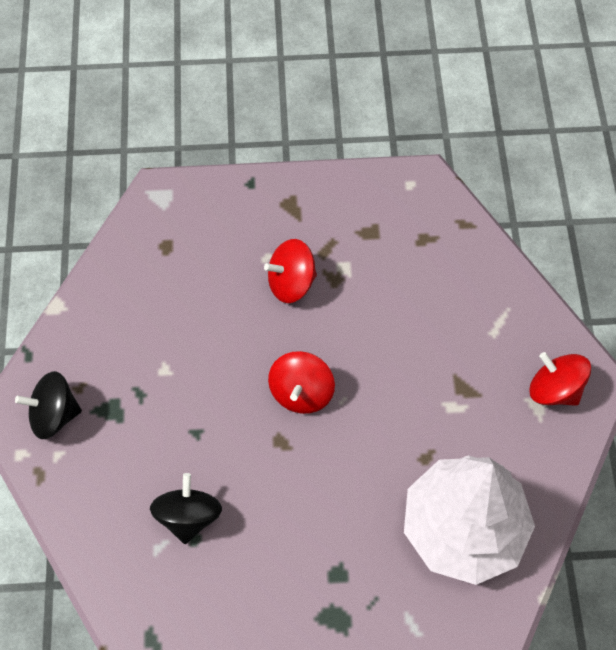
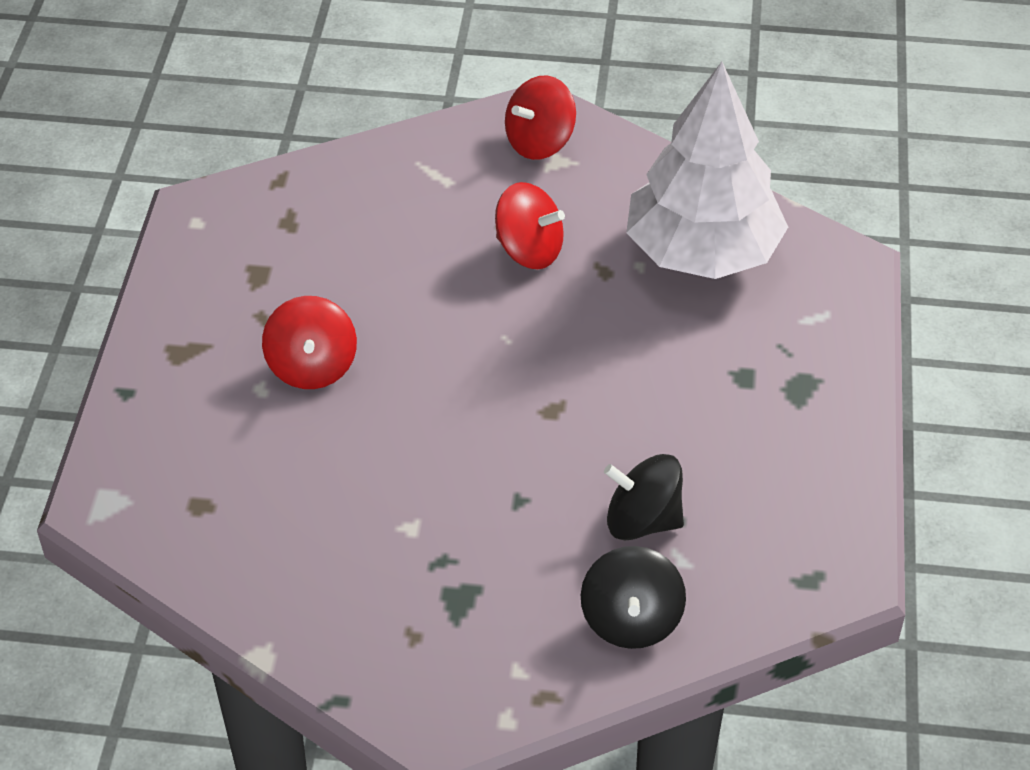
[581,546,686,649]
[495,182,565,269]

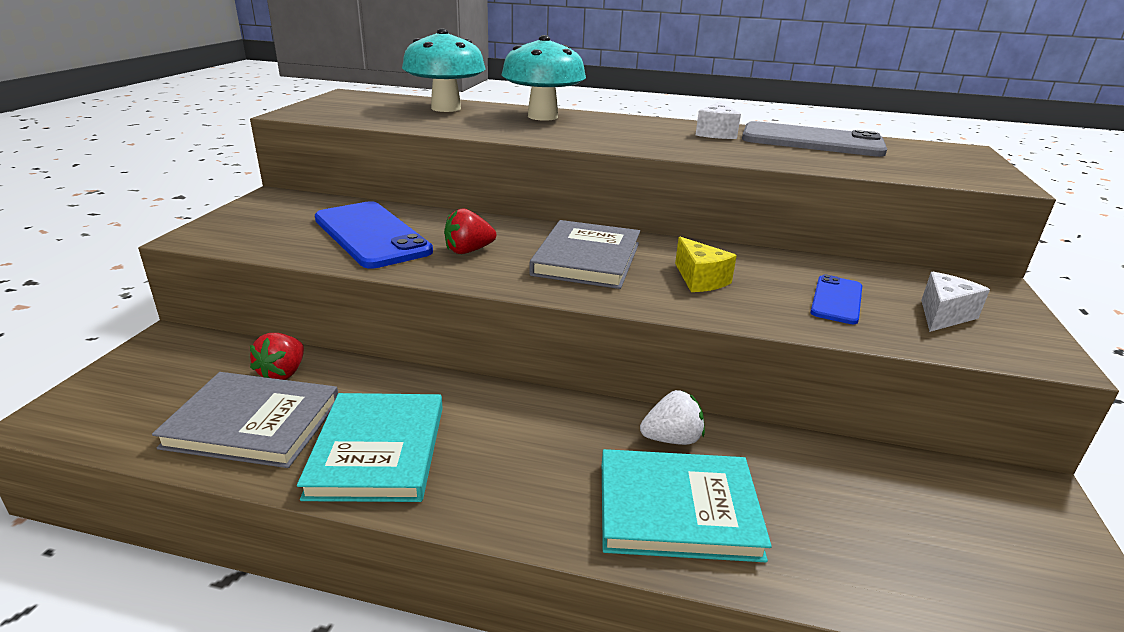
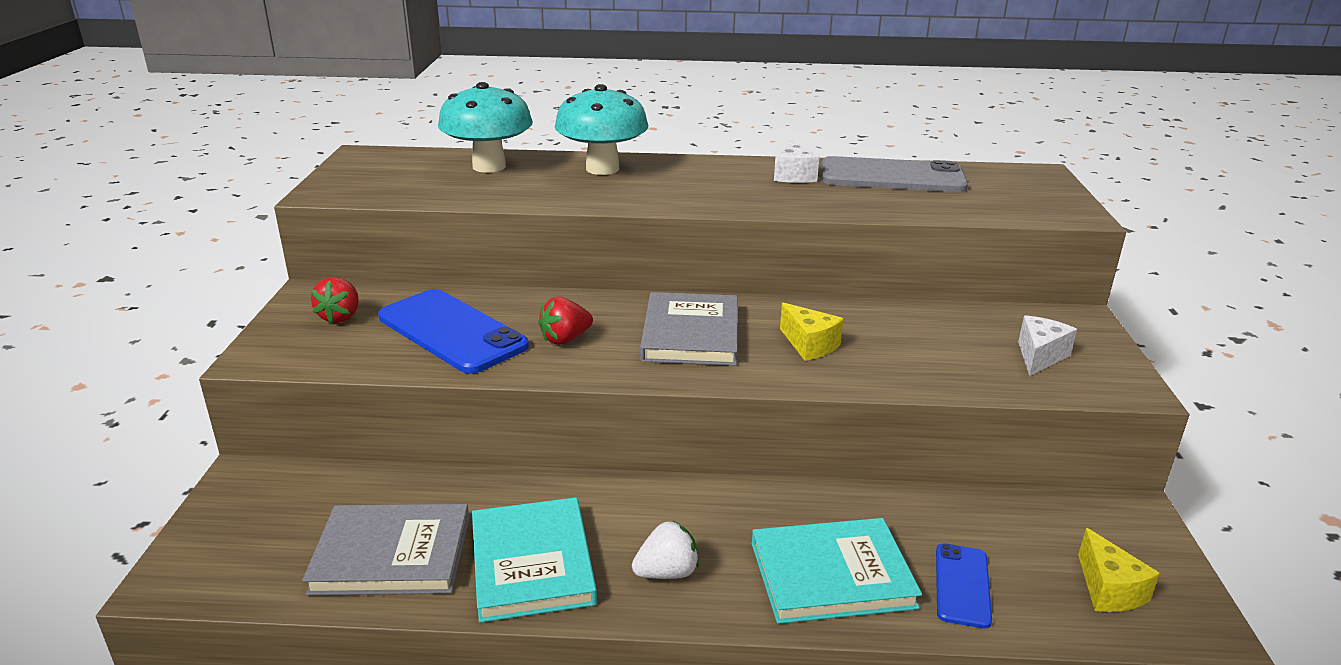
[1078,528,1160,612]
[311,277,359,324]
[632,520,699,579]
[936,544,992,629]

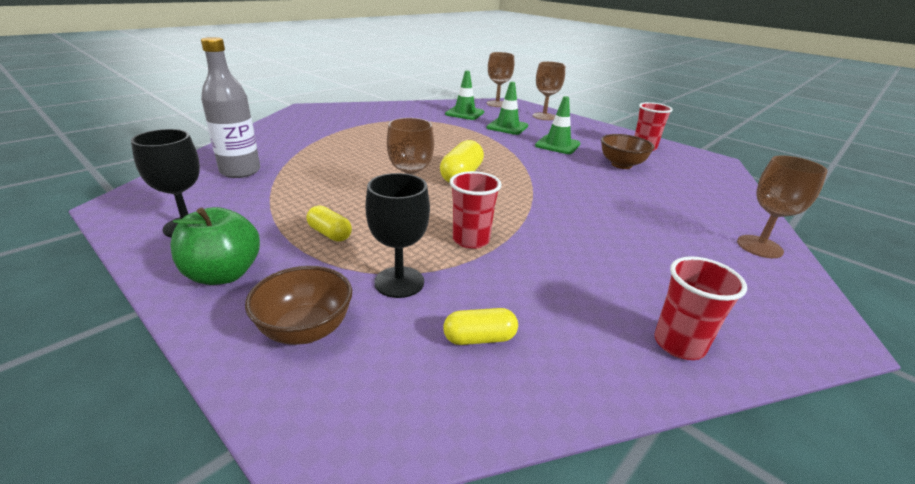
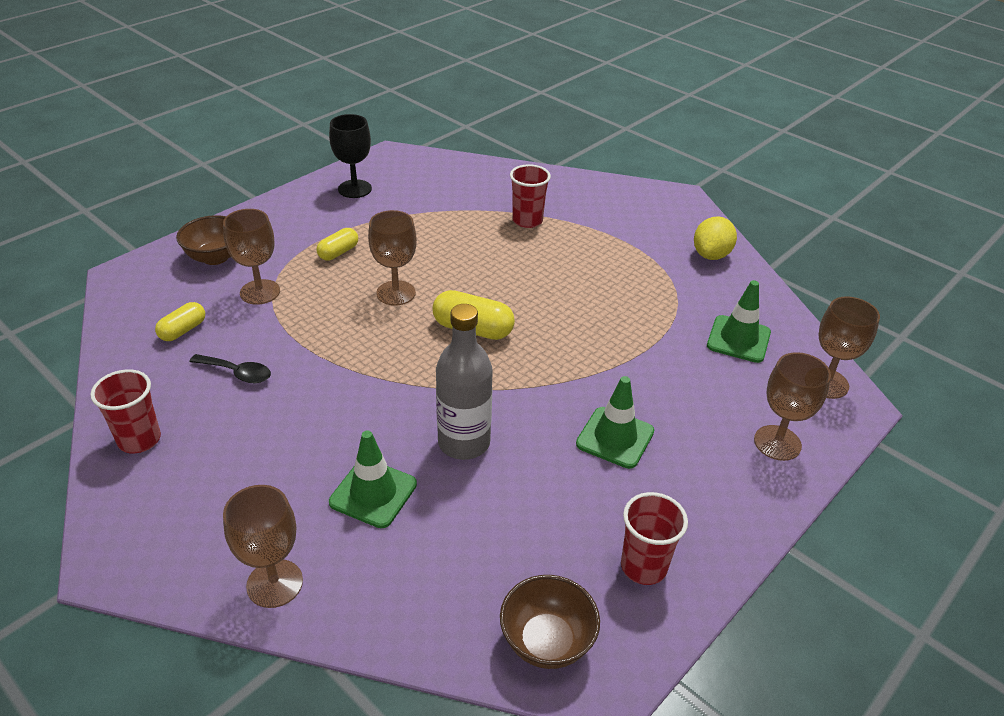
[170,207,260,285] (first image)
[189,354,271,383]
[694,216,737,260]
[436,304,493,460]
[510,164,551,228]
[329,430,417,528]
[500,575,600,669]
[223,209,280,305]
[155,302,205,341]

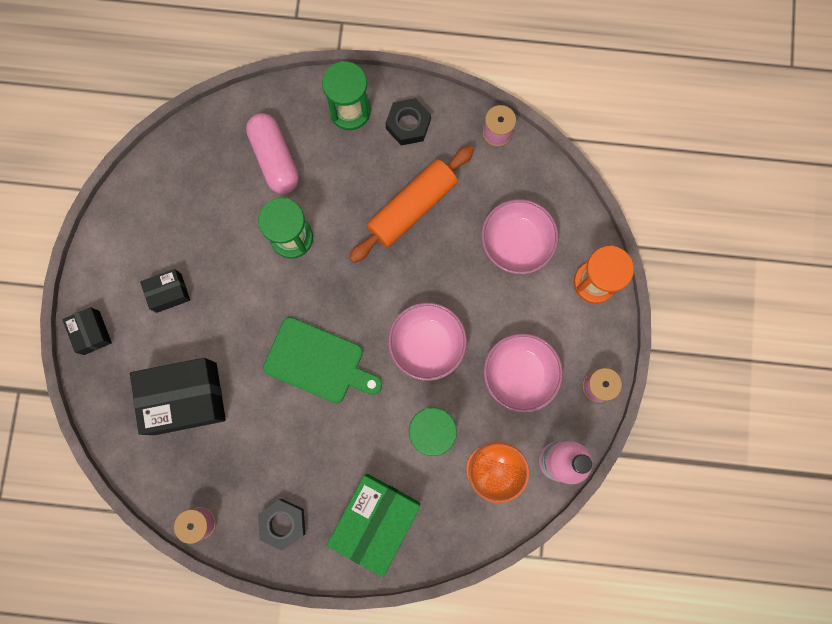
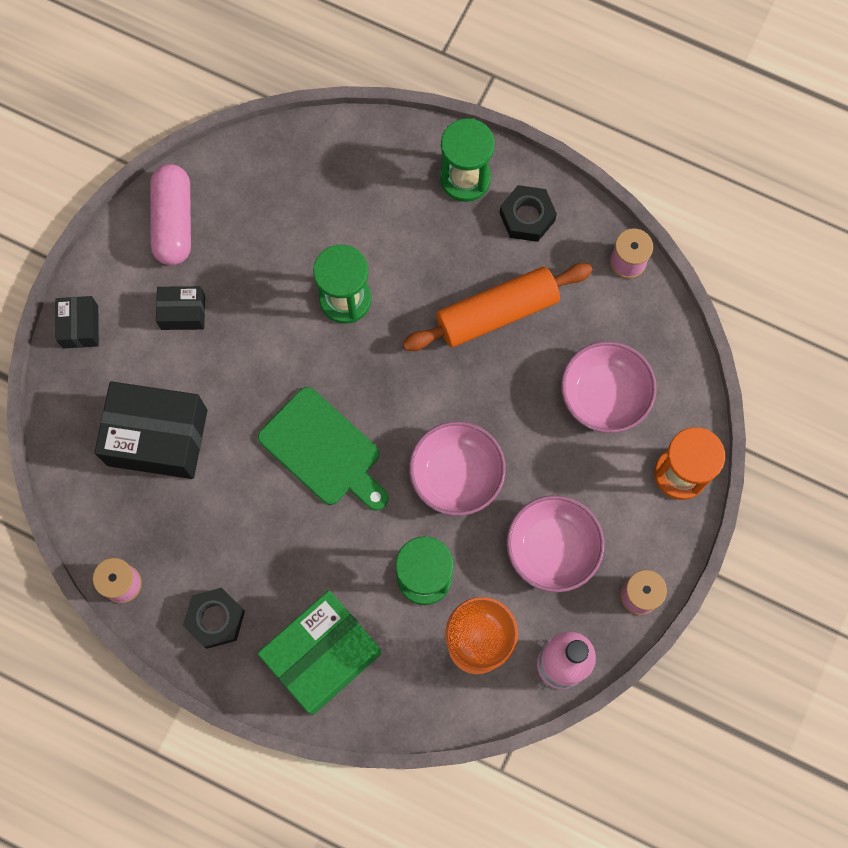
[150,164,191,266]

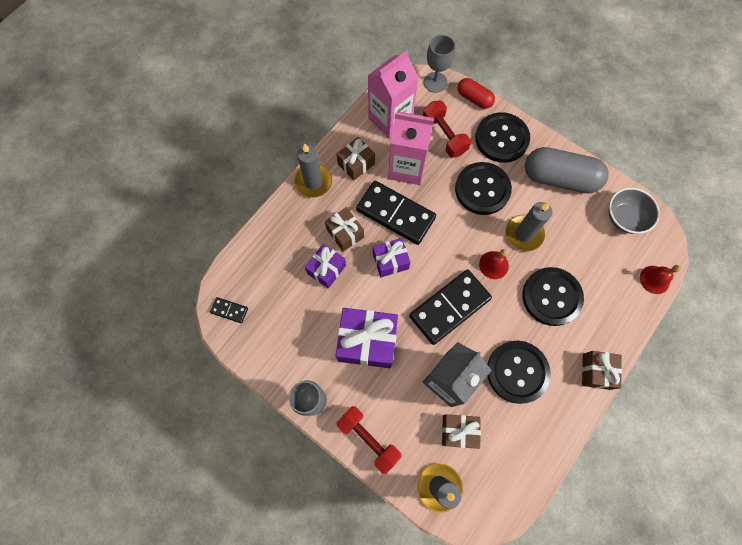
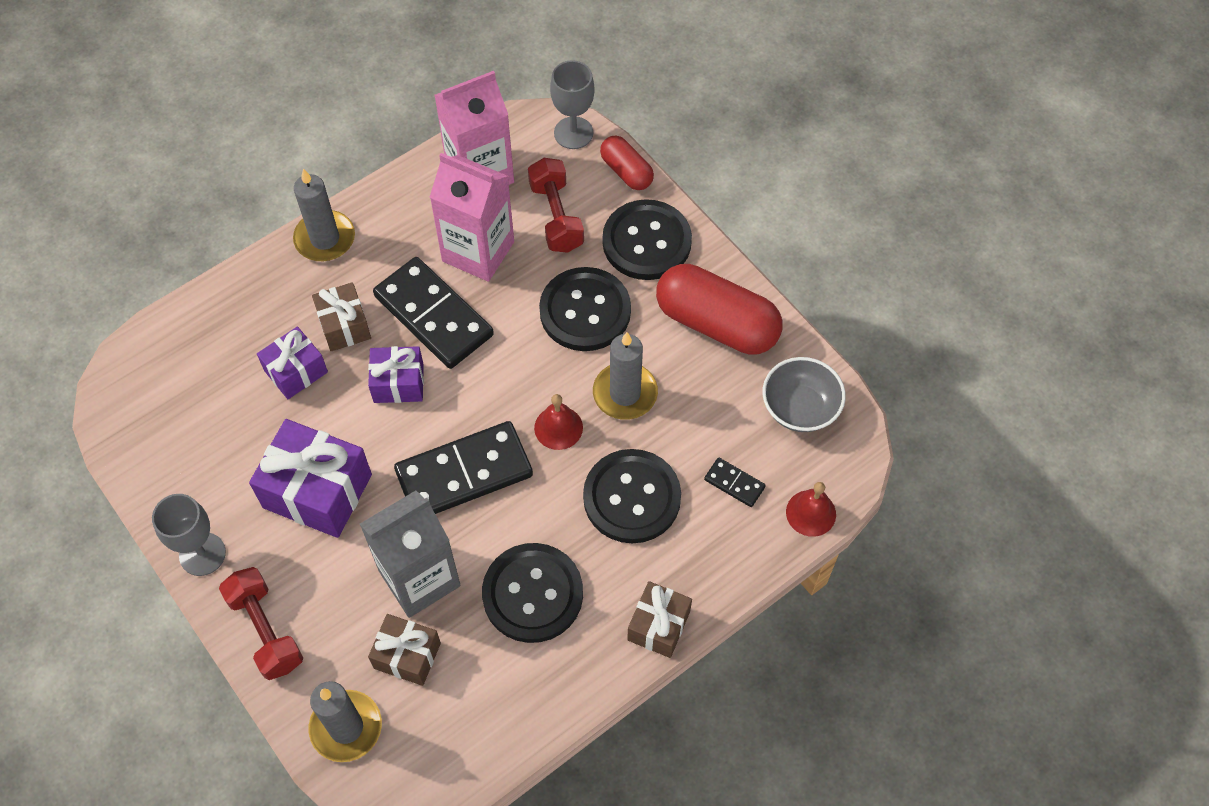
[337,137,375,181] (first image)
[704,458,766,507]
[656,264,782,355]

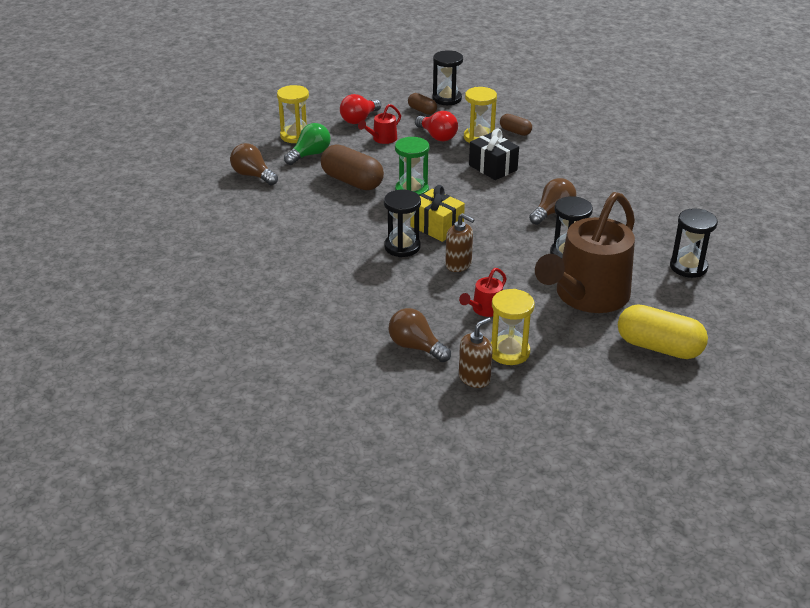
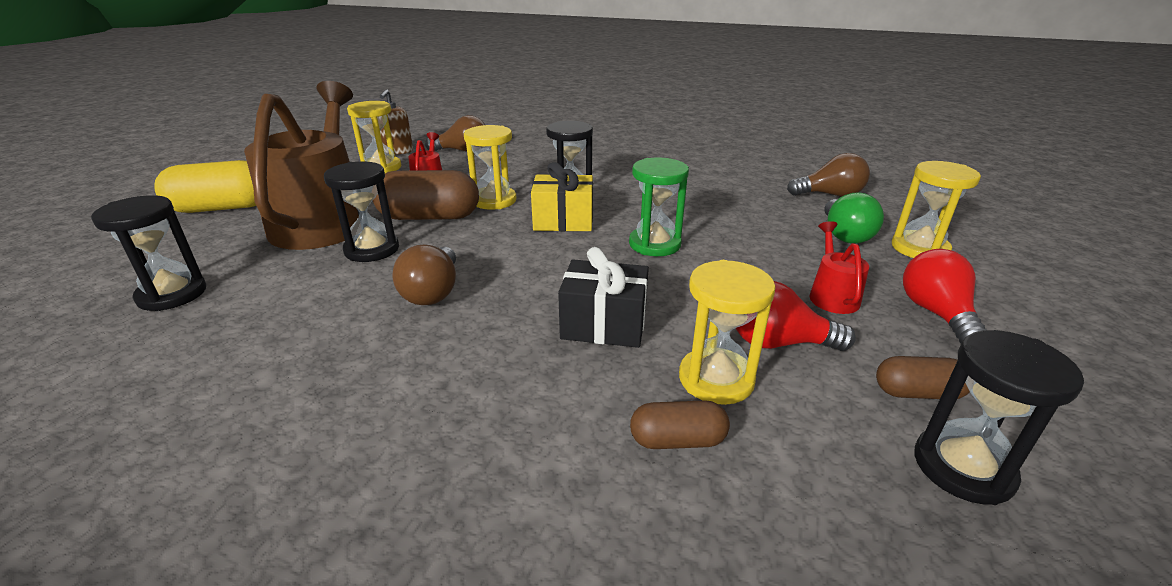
[373,170,479,220]
[464,125,516,210]

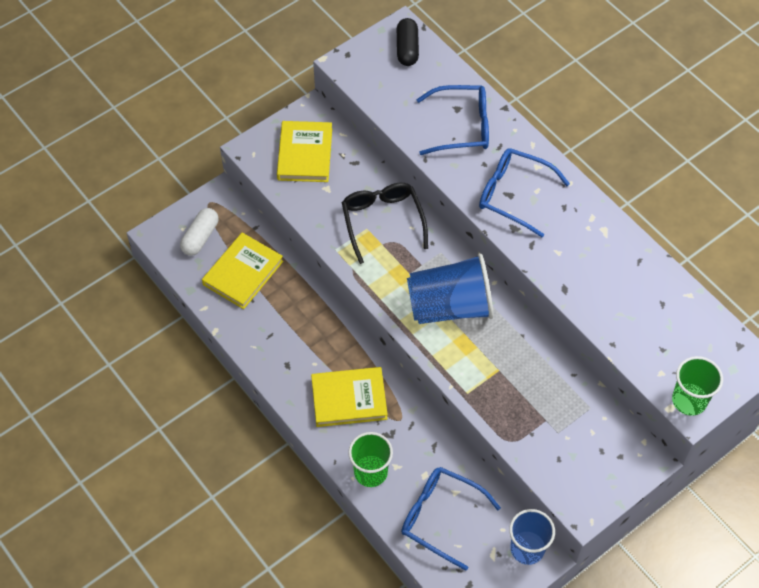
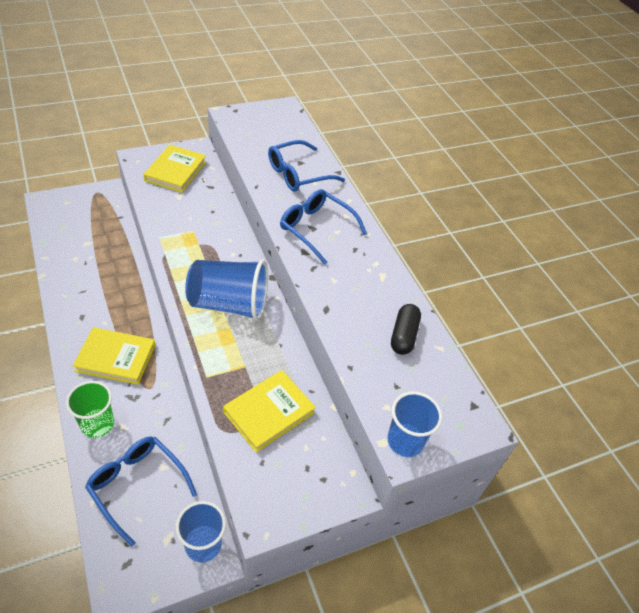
[180,208,218,256] (first image)
[342,183,428,264] (first image)
[223,370,316,453]
[391,304,421,355]
[387,391,442,457]
[268,140,345,192]

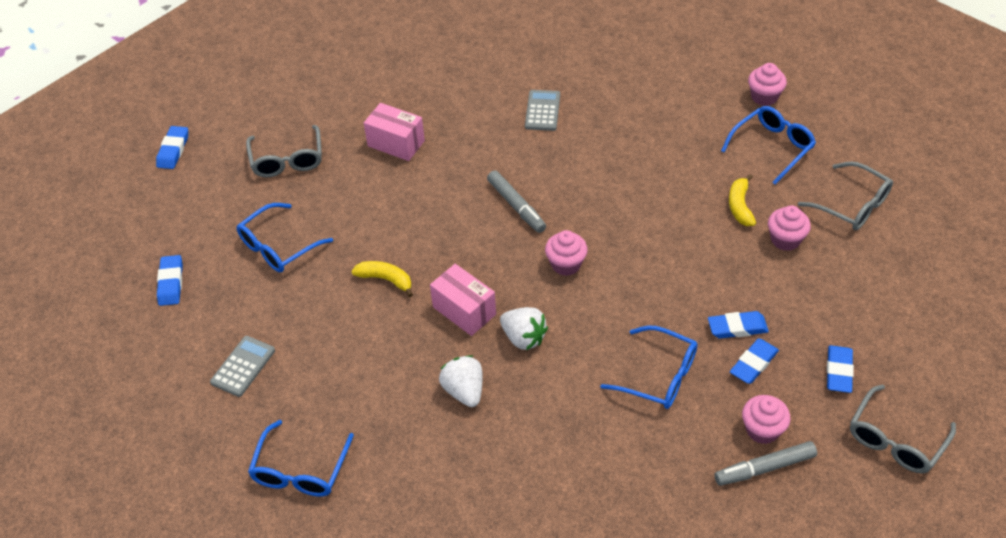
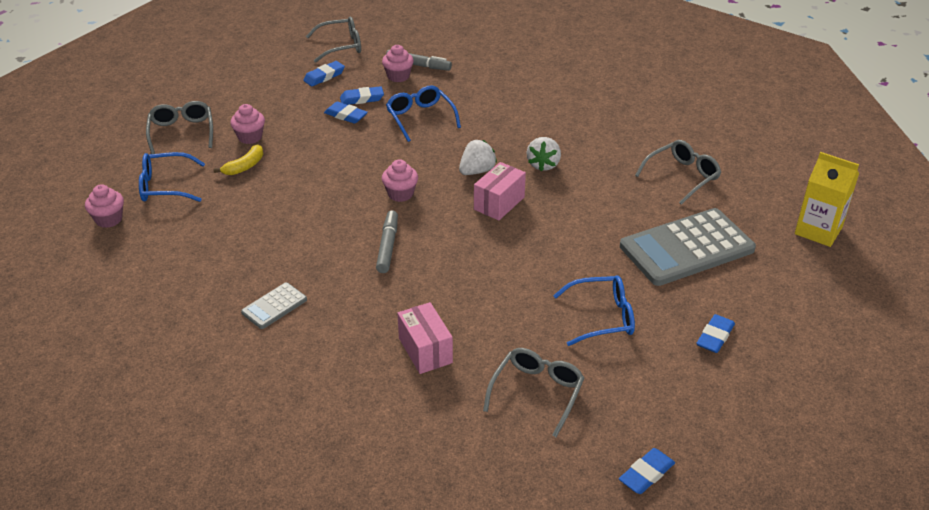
[351,261,413,297] (first image)
[795,152,859,247]
[635,140,721,205]
[474,162,526,221]
[459,140,497,175]
[620,208,756,286]

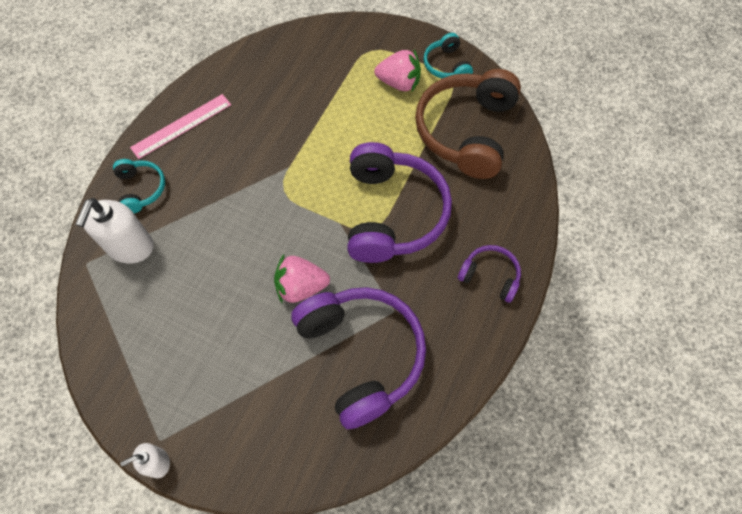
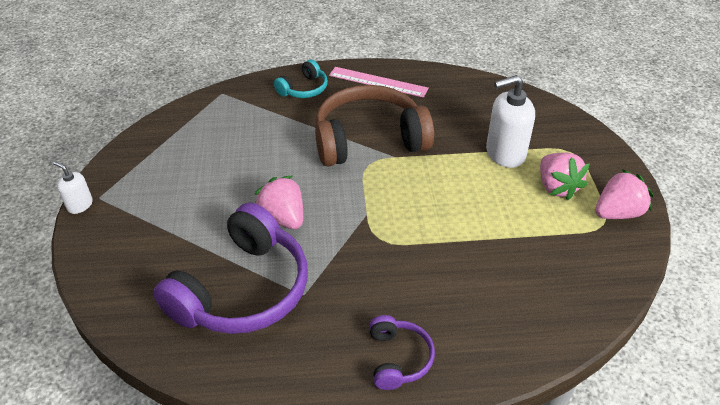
[347,142,452,263] (first image)
[486,75,535,168]
[315,85,434,166]
[595,169,653,219]

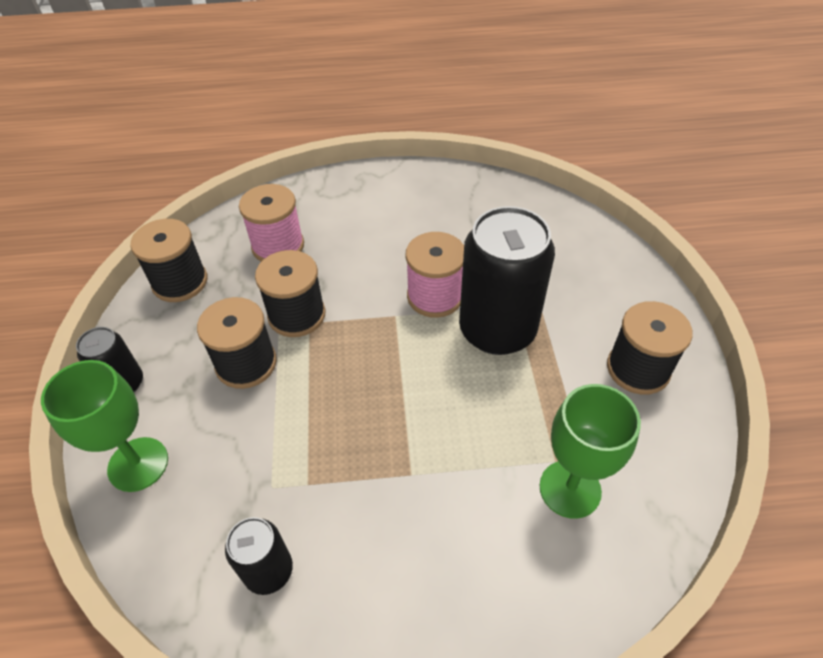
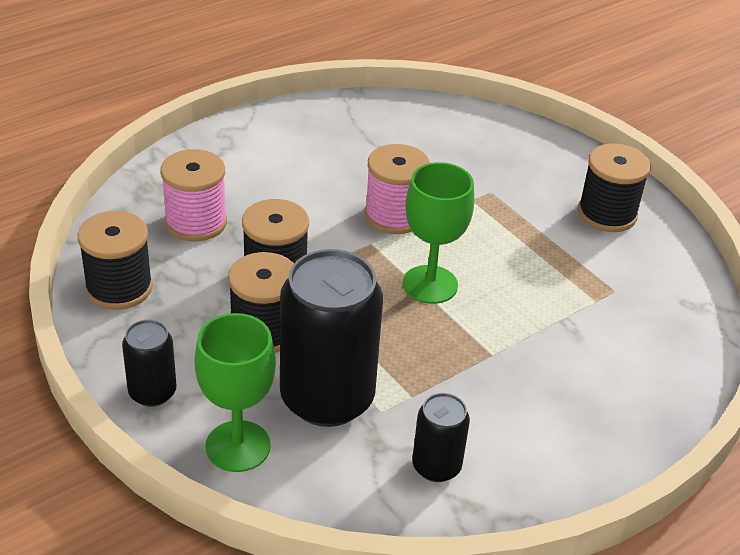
[280,249,383,427]
[403,162,474,304]

